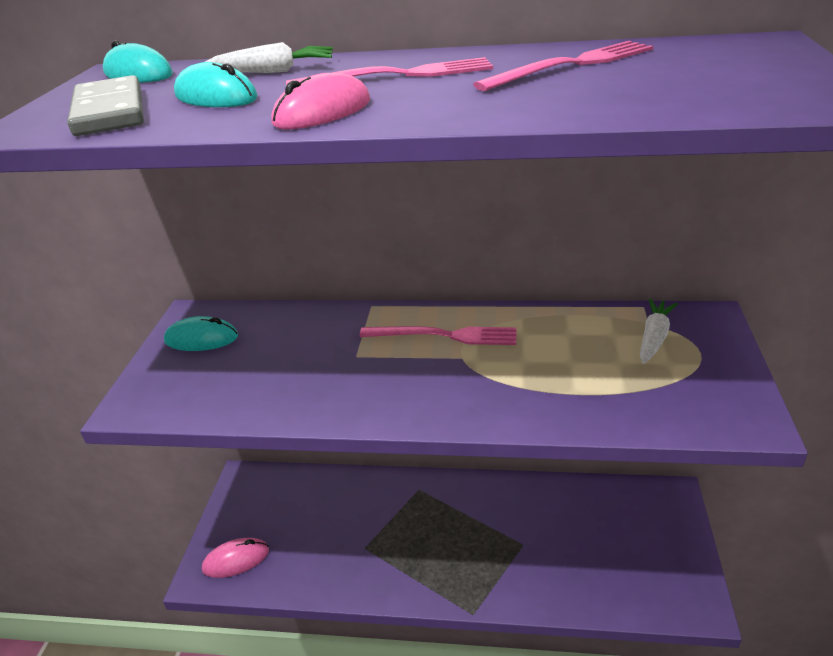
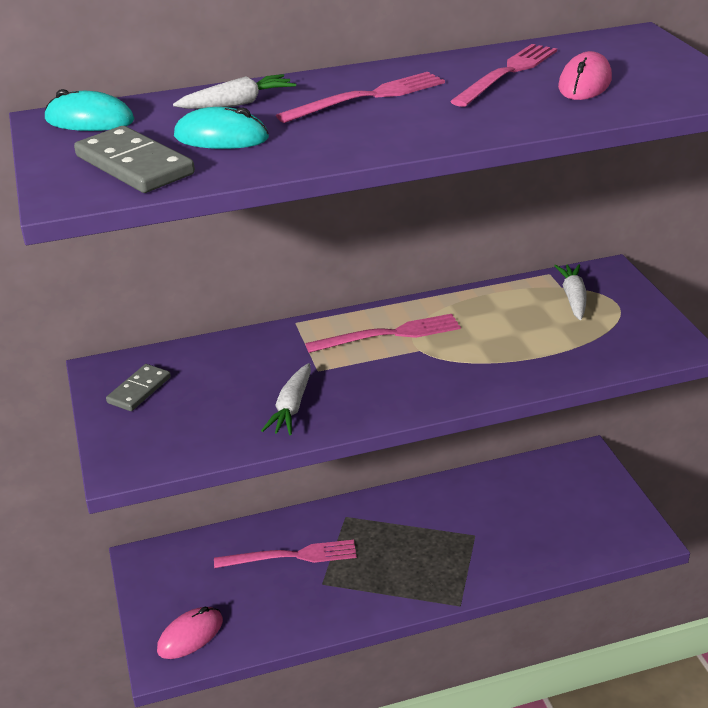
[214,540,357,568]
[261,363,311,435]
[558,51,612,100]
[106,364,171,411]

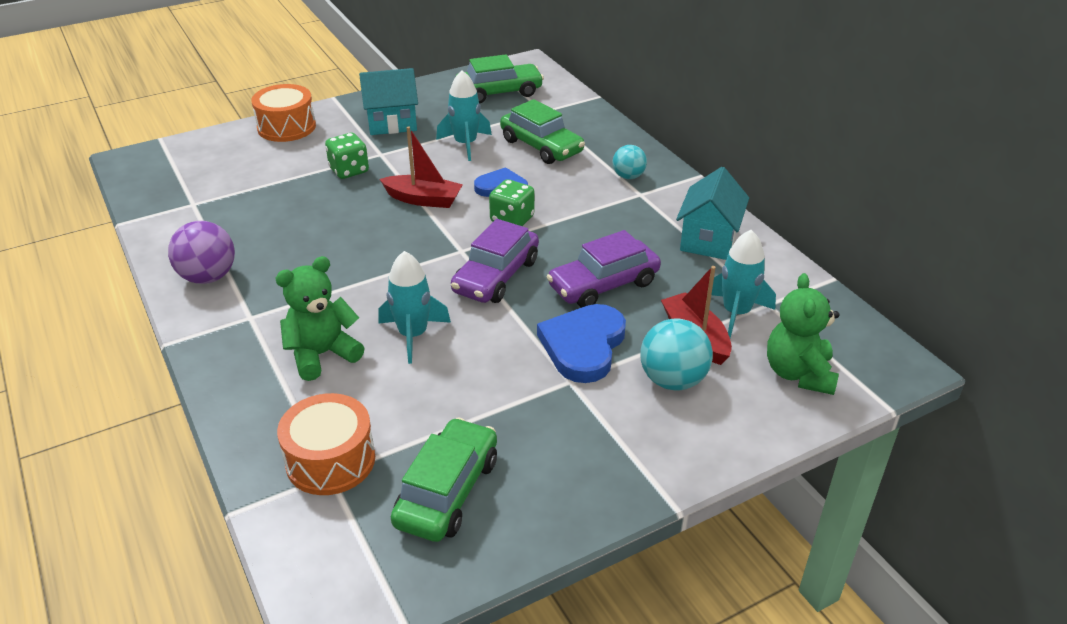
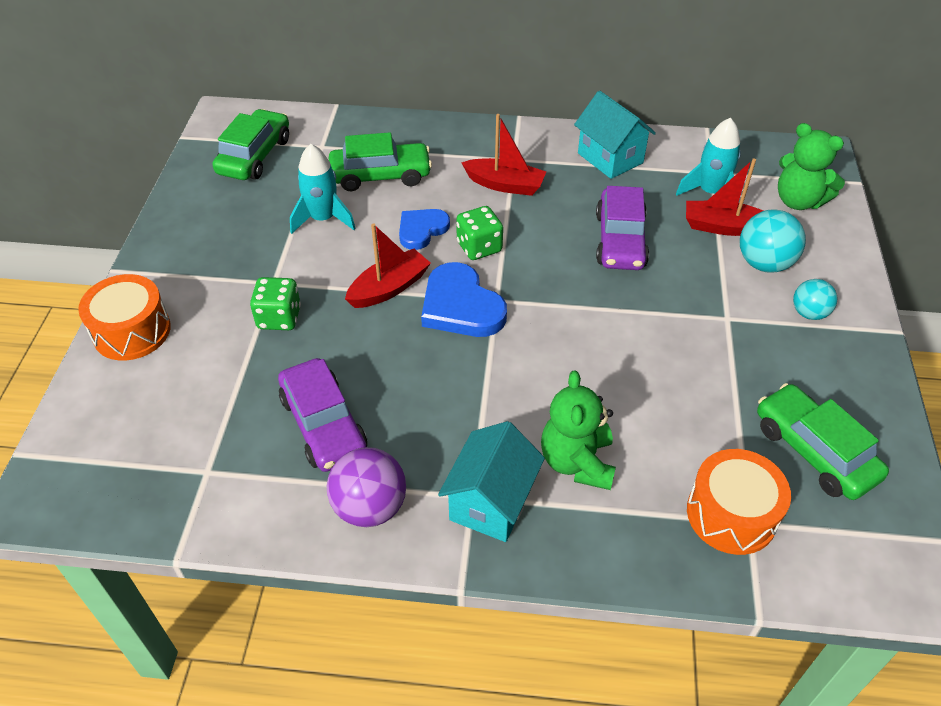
[378,251,451,364] (first image)
[461,114,546,196]
[438,421,545,542]
[278,358,367,472]
[421,262,507,337]
[793,279,838,320]

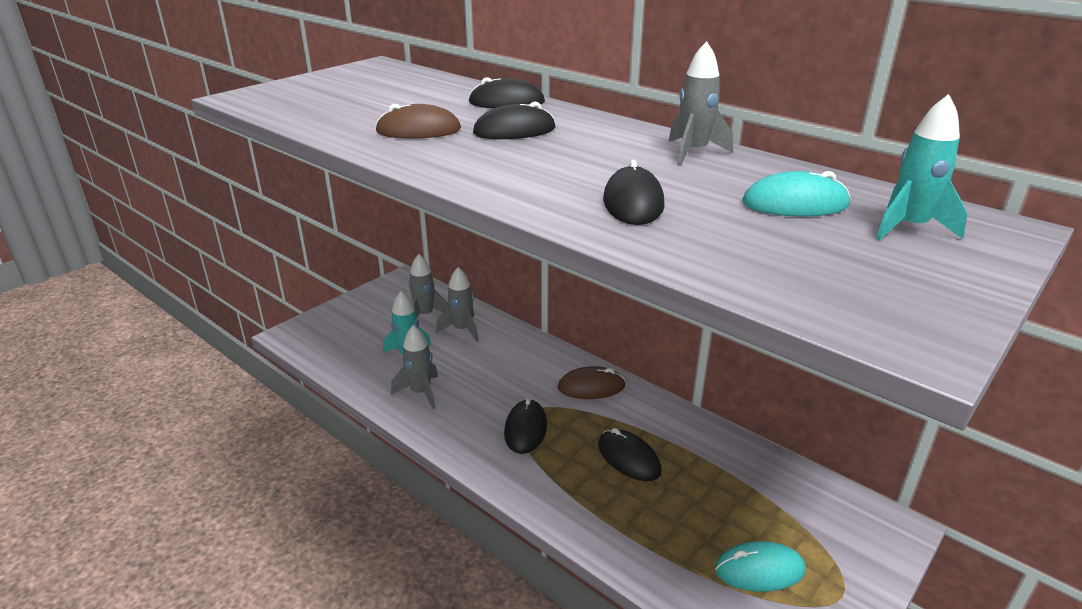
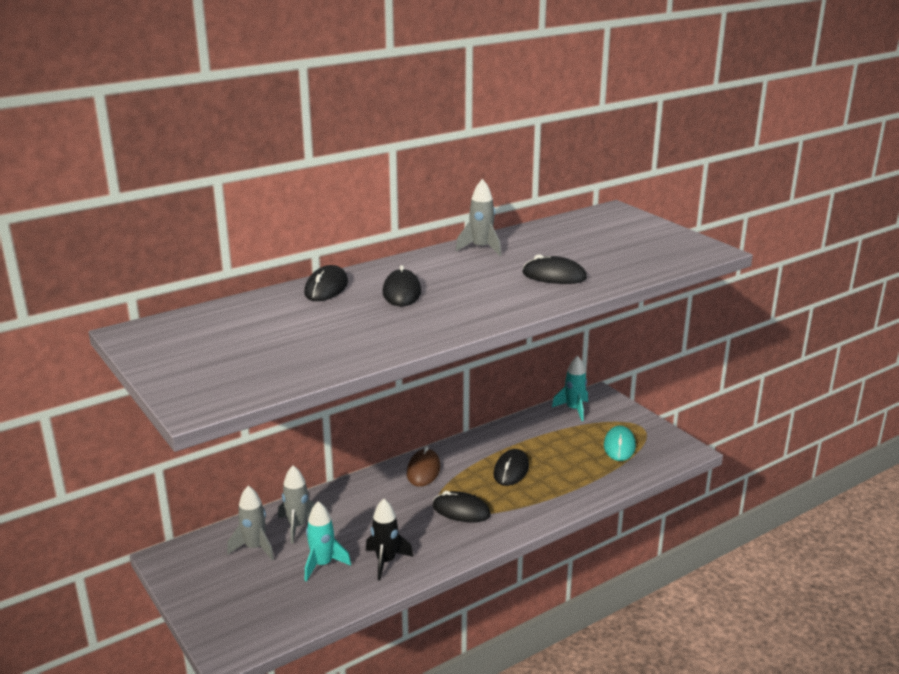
[375,104,461,139] (first image)
[743,171,850,217] (first image)
[552,356,588,421]
[366,499,413,580]
[494,449,529,486]

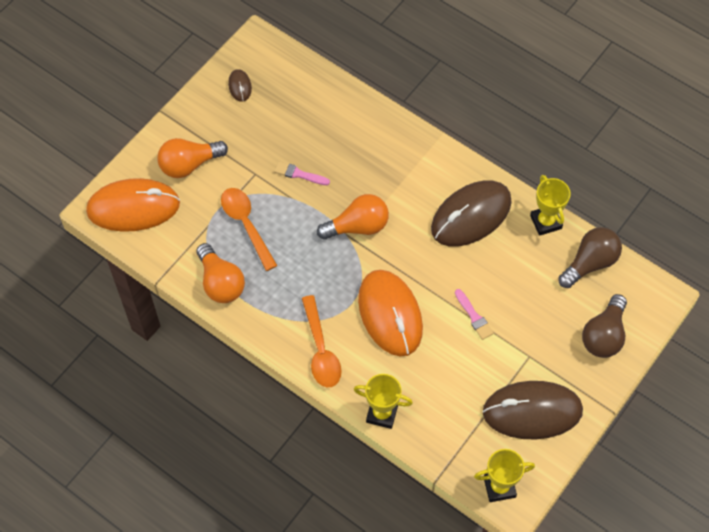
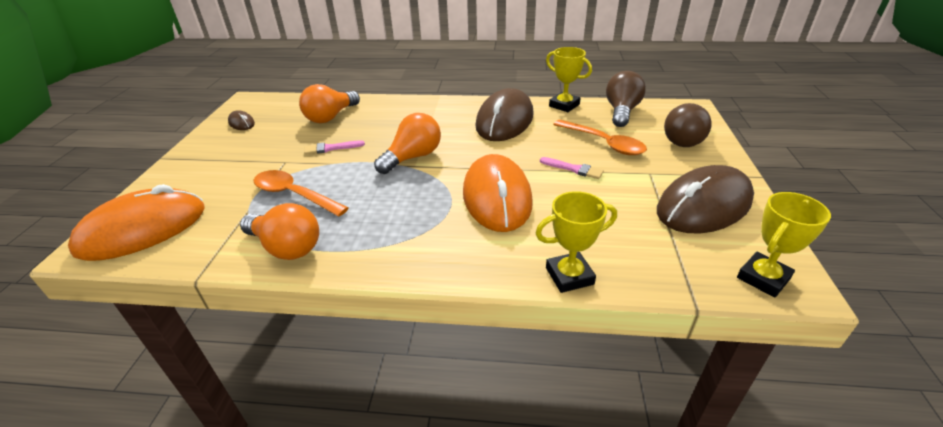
[299,84,360,123]
[553,120,647,155]
[463,154,533,232]
[664,103,711,147]

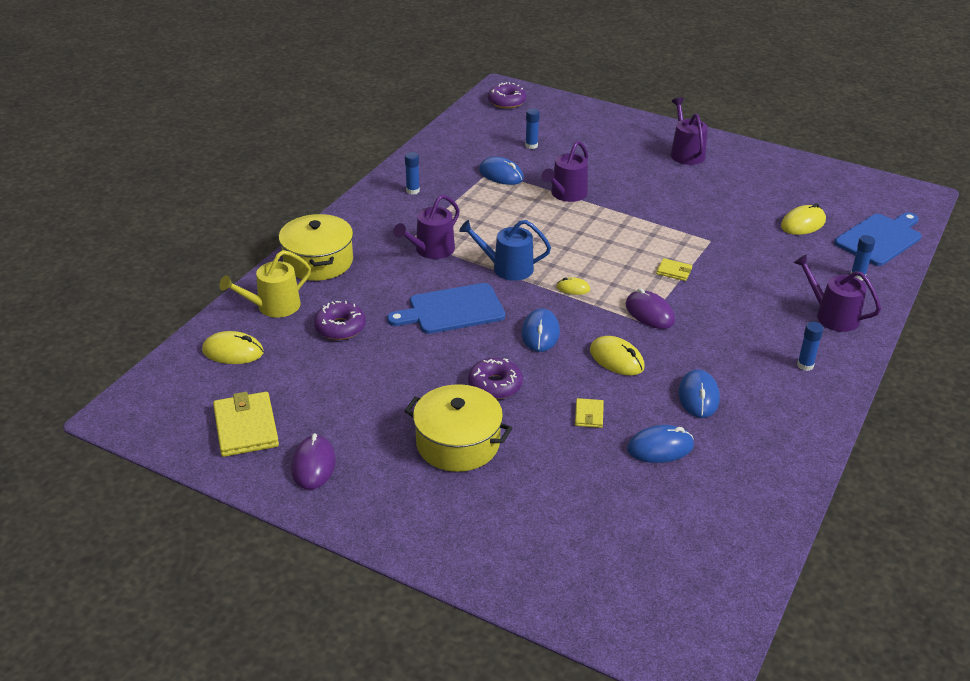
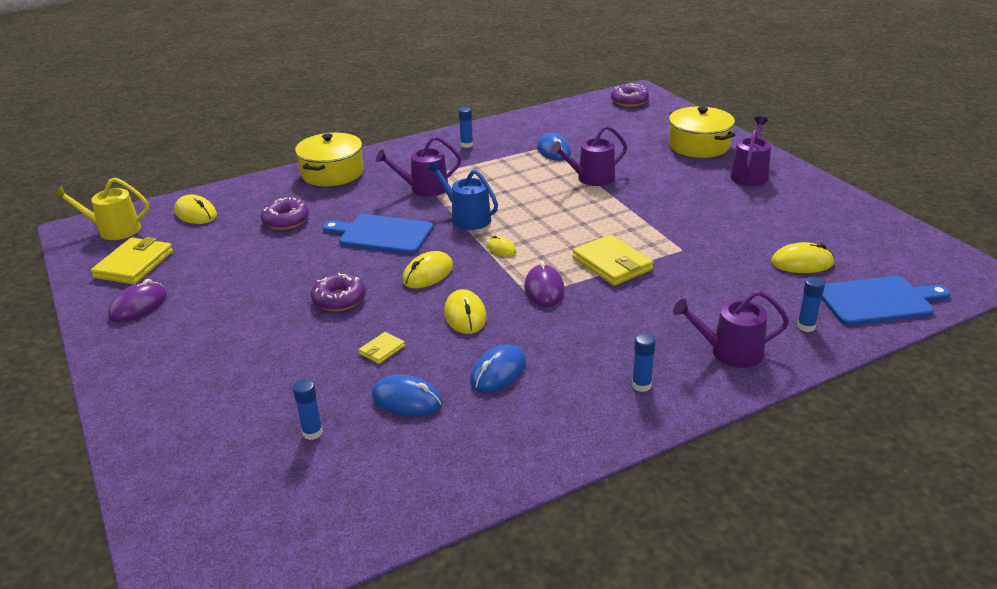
[53,177,149,240]
[669,106,735,158]
[293,379,323,440]
[402,251,453,288]
[673,290,789,368]
[572,234,653,286]

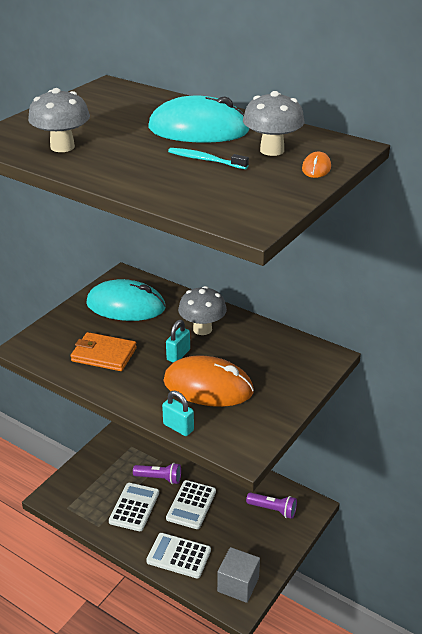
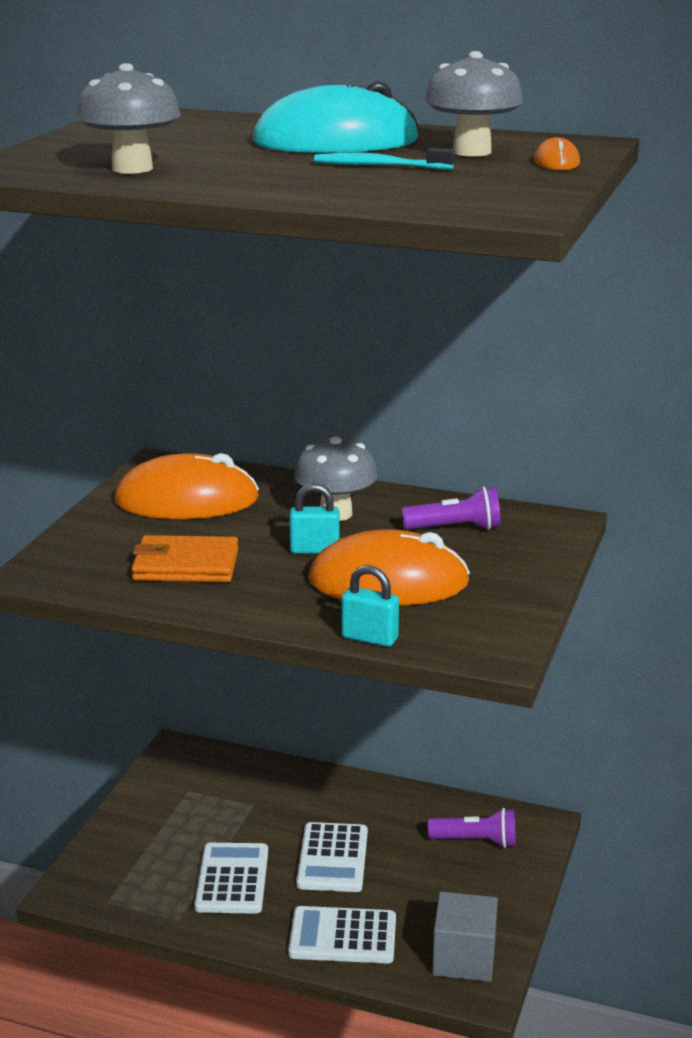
[402,487,500,530]
[114,453,259,519]
[289,483,340,554]

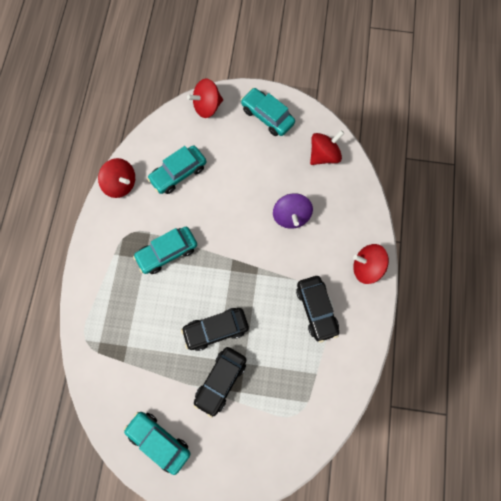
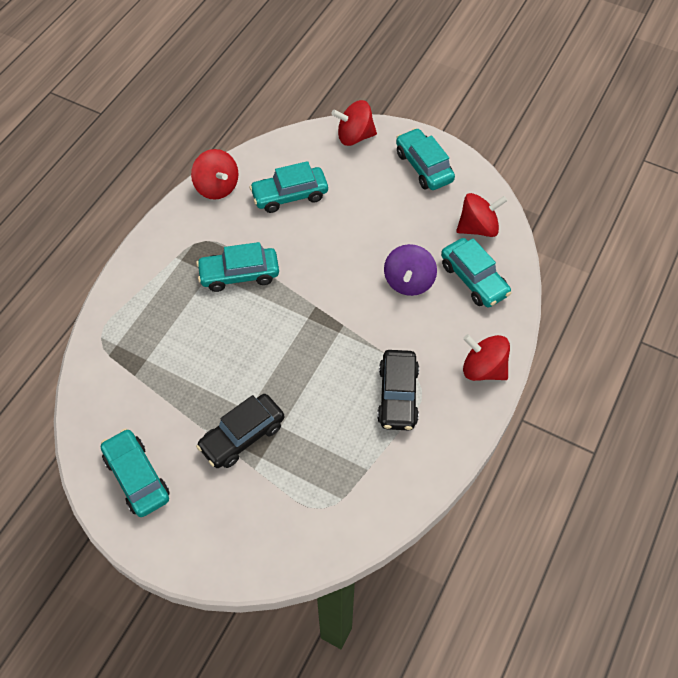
[181,308,249,351] (first image)
[441,238,512,307]

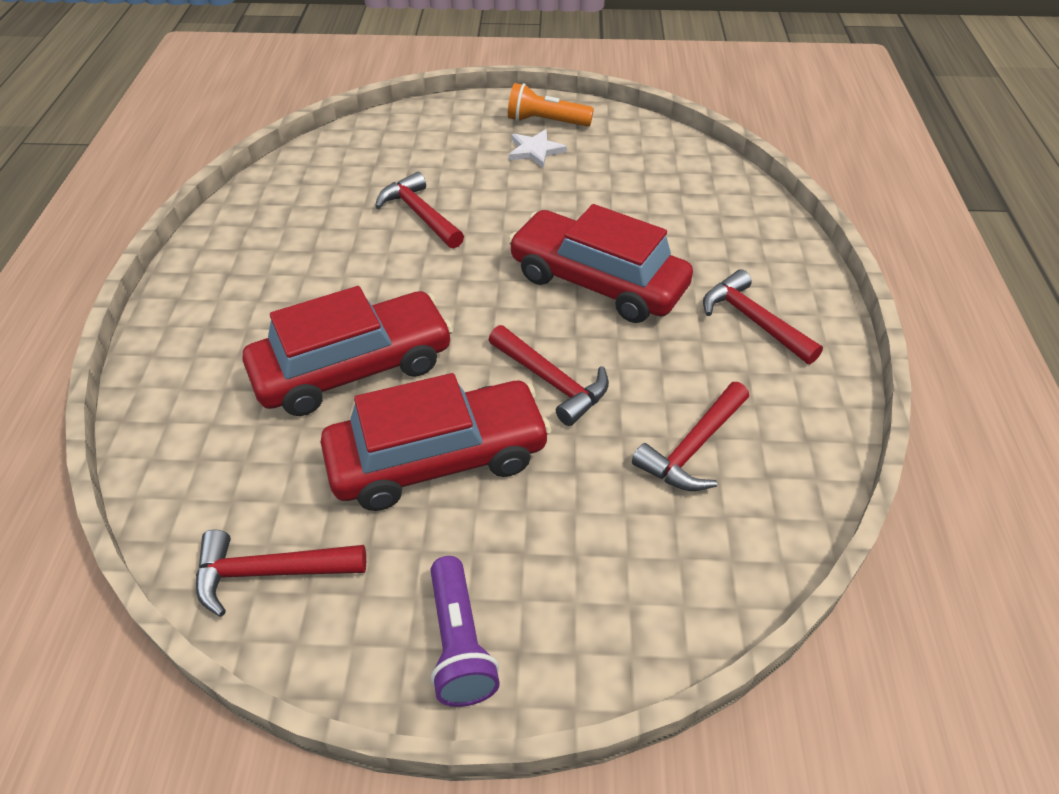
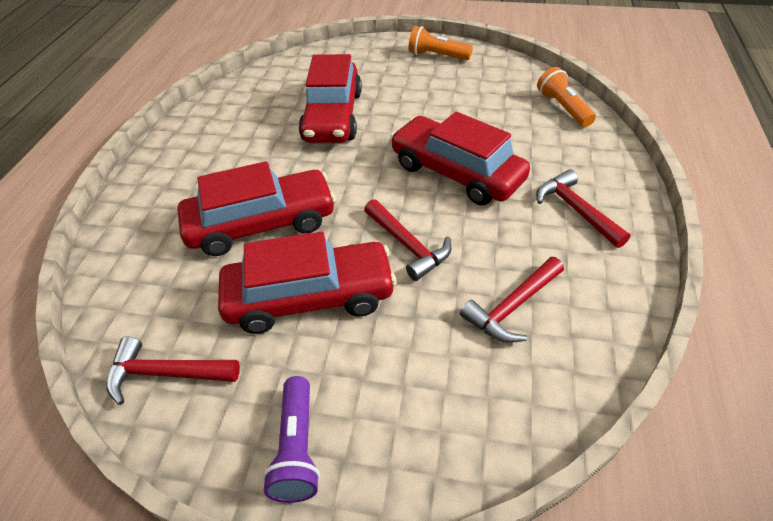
[509,129,567,168] (first image)
[537,67,596,127]
[299,54,362,143]

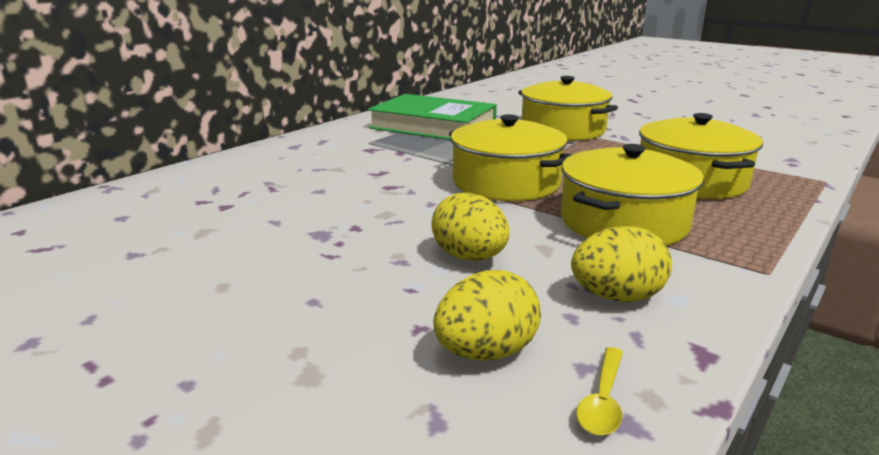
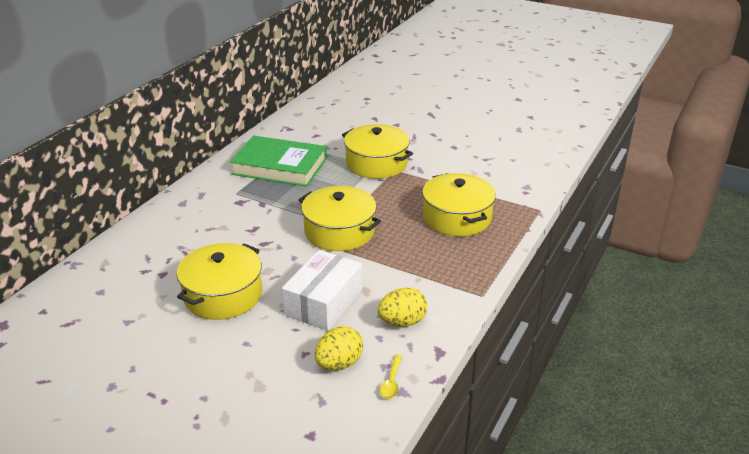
[177,243,262,320]
[282,250,363,331]

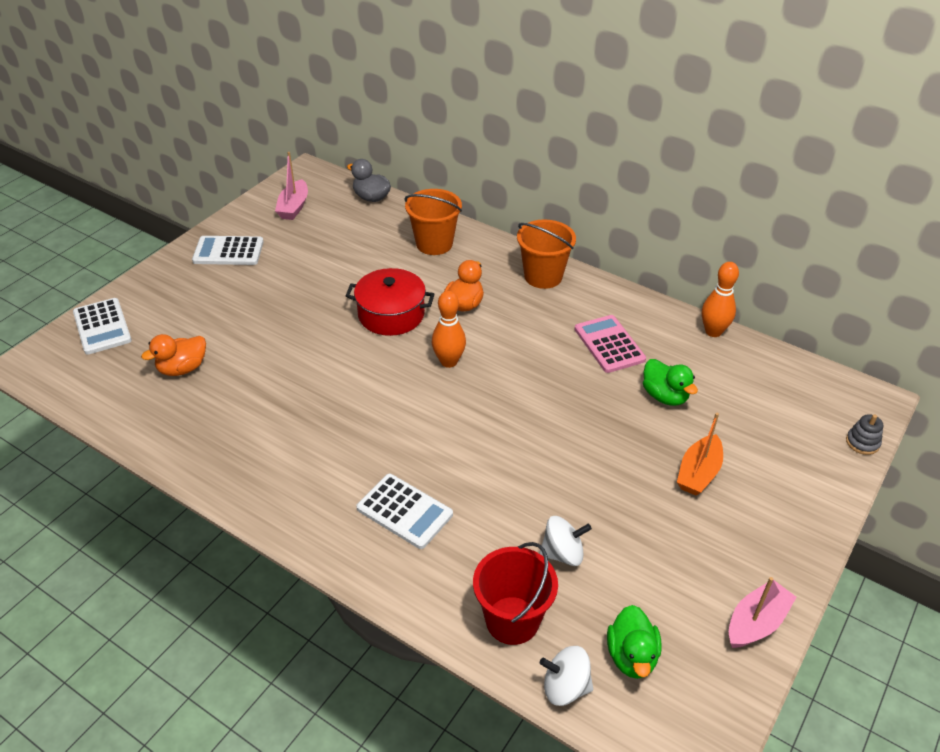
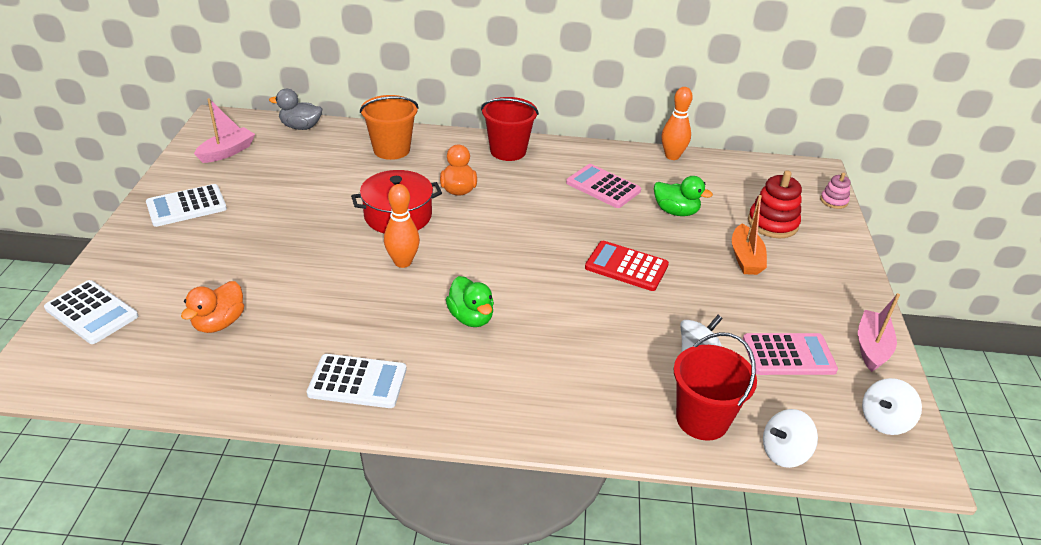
[585,241,669,291]
[743,333,838,375]
[748,170,802,238]
[862,378,922,435]
[307,354,407,408]
[384,184,420,268]
[446,276,494,327]
[481,97,539,161]
[820,173,851,209]
[194,98,255,163]

